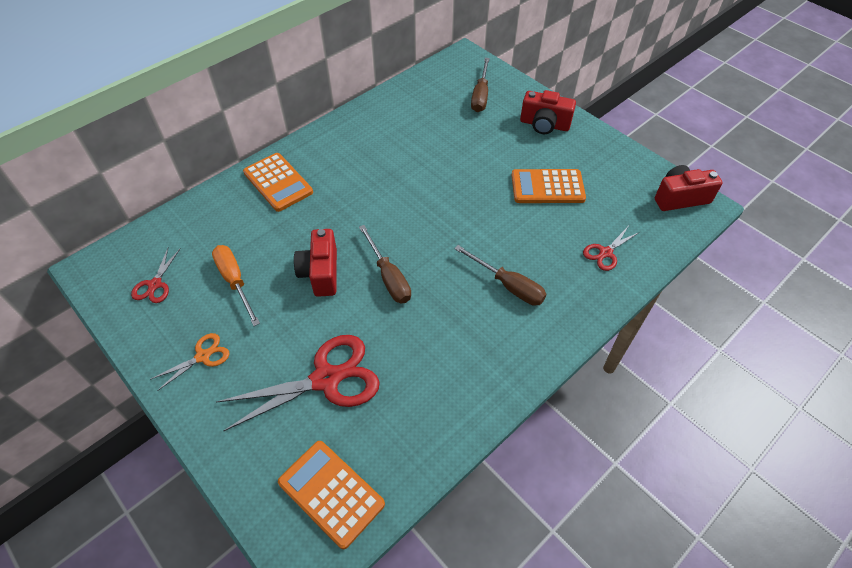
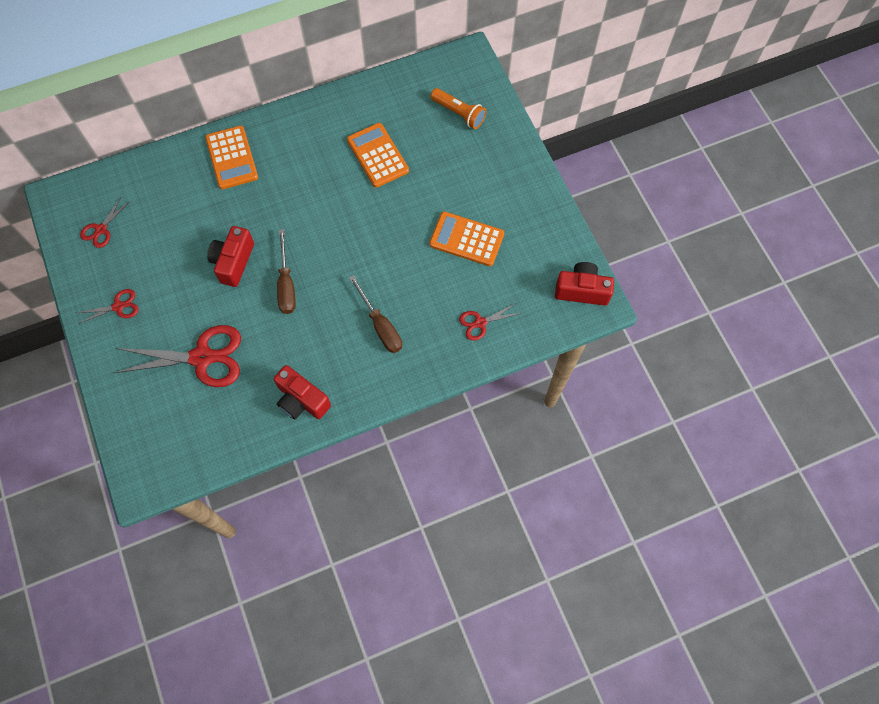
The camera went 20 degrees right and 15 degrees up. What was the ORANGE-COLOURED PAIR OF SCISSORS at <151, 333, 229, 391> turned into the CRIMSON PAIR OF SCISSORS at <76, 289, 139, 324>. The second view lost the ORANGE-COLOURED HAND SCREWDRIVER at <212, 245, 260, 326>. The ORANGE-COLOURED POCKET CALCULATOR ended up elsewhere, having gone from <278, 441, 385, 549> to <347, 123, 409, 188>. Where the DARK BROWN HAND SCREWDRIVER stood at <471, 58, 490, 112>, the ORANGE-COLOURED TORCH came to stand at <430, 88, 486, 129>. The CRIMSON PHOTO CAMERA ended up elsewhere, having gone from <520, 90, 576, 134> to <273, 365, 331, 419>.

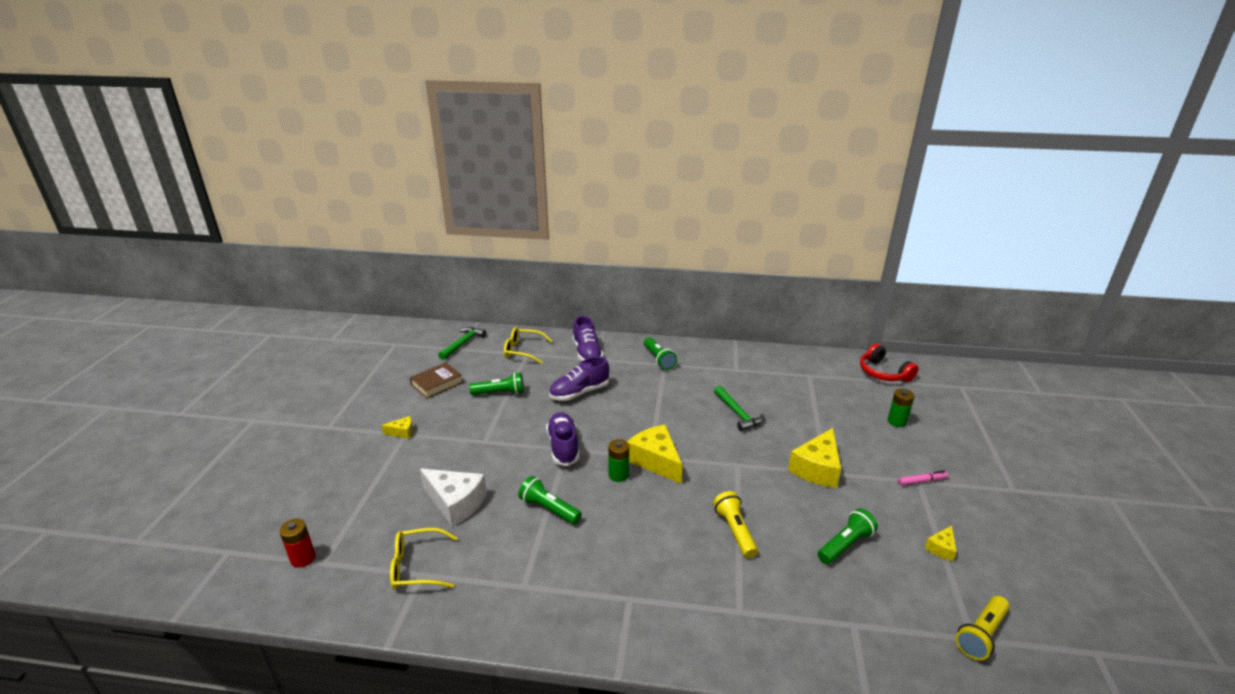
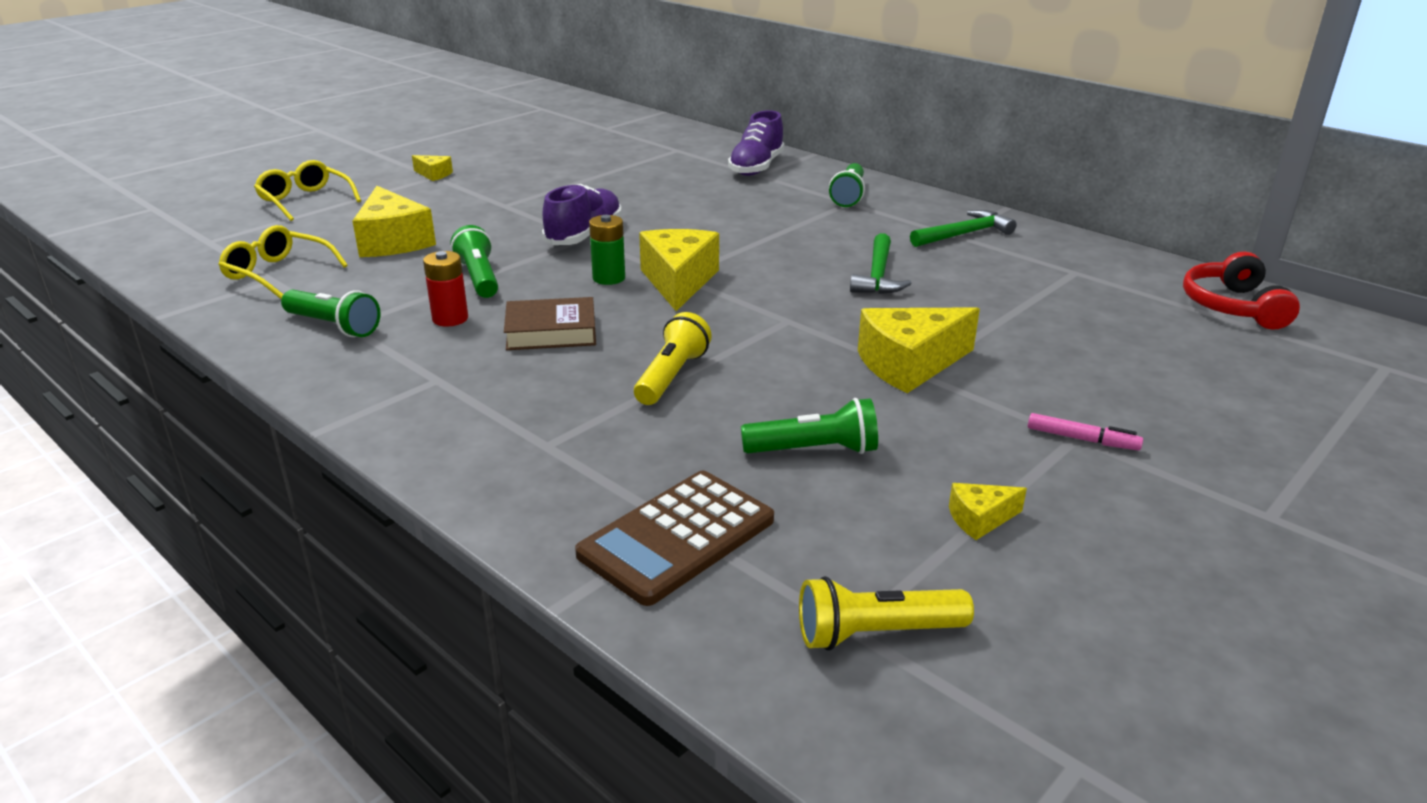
The camera went 35 degrees right and 0 degrees up. The CRIMSON AA BATTERY ended up elsewhere, having gone from <279, 519, 315, 568> to <423, 251, 468, 327>. The DARK BROWN HARDBACK ended up elsewhere, having gone from <410, 362, 463, 398> to <504, 297, 596, 350>. What was the SNOW-WHITE CHEESE at <420, 469, 487, 527> turned into the YELLOW CHEESE at <353, 186, 436, 257>. The LEAF-GREEN HAMMER ended up elsewhere, having gone from <438, 327, 486, 360> to <910, 210, 1017, 247>. The LEAF-GREEN TORCH ended up elsewhere, having gone from <469, 372, 524, 395> to <281, 290, 380, 337>. The YELLOW EYEGLASSES ended up elsewhere, having gone from <504, 327, 552, 364> to <254, 160, 361, 221>. The second view lost the VIOLET SNEAKER at <549, 356, 609, 401>. The second view lost the LEAF-GREEN AA BATTERY at <888, 389, 914, 427>. The second view gained the DARK BROWN POCKET CALCULATOR at <575, 470, 774, 606>.

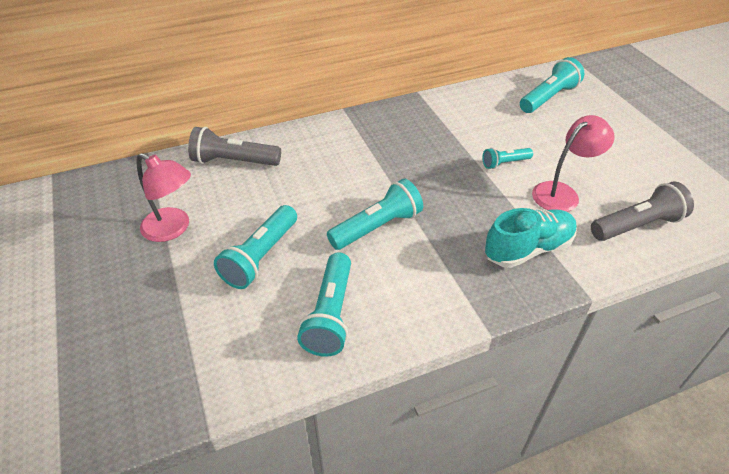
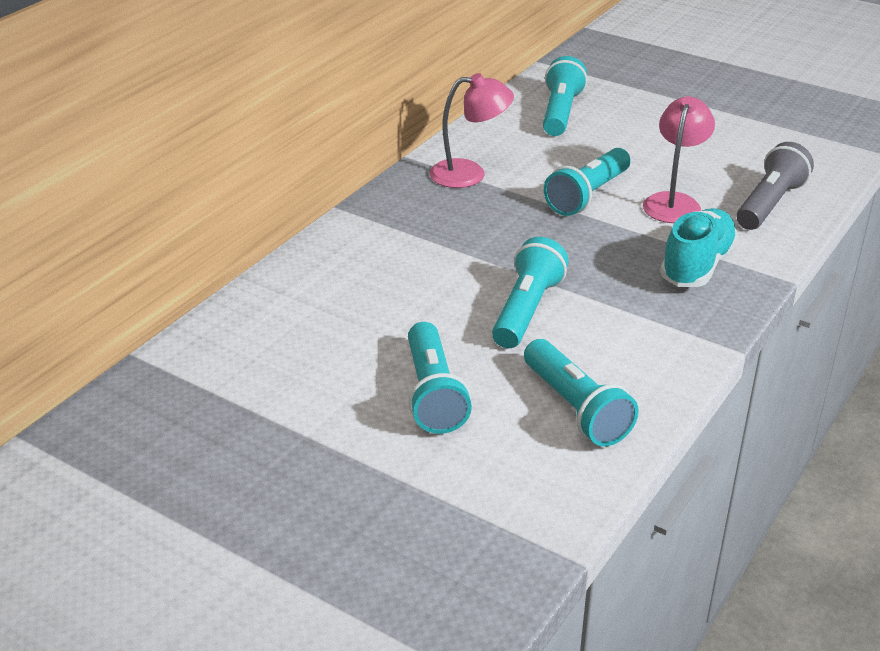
The camera went 35 degrees left and 10 degrees down. The ROSE-PINK DESK LAMP ended up elsewhere, having gone from <137, 153, 191, 242> to <430, 73, 514, 188>. The second view lost the GREY TORCH at <188, 127, 281, 166>. The size of the TURQUOISE TORCH at <482, 148, 533, 169> changed by a factor of 1.74.

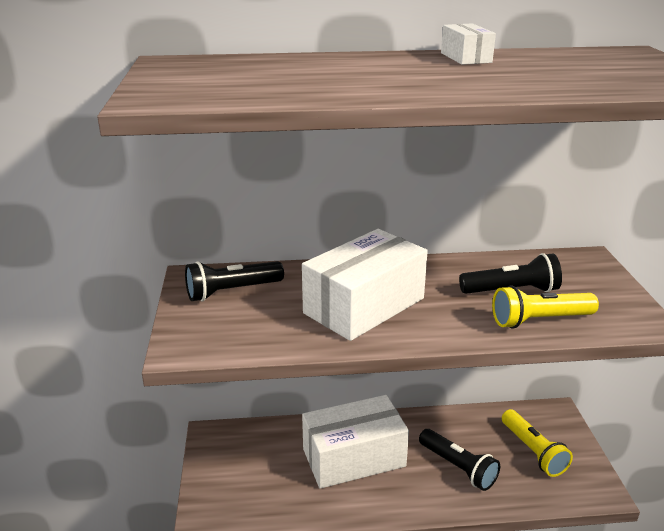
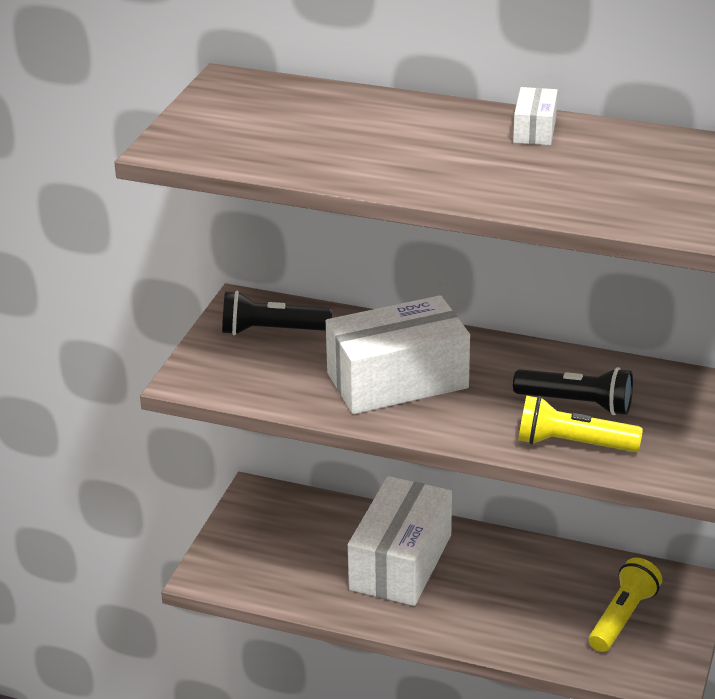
The camera went 25 degrees right and 5 degrees up. The SNOW-WHITE BOX at <302, 395, 409, 489> ended up facing another way, 75 degrees counterclockwise from before. The second view lost the BLACK TORCH at <419, 429, 500, 491>. The YELLOW TORCH at <502, 409, 573, 477> ended up facing another way, 150 degrees counterclockwise from before.

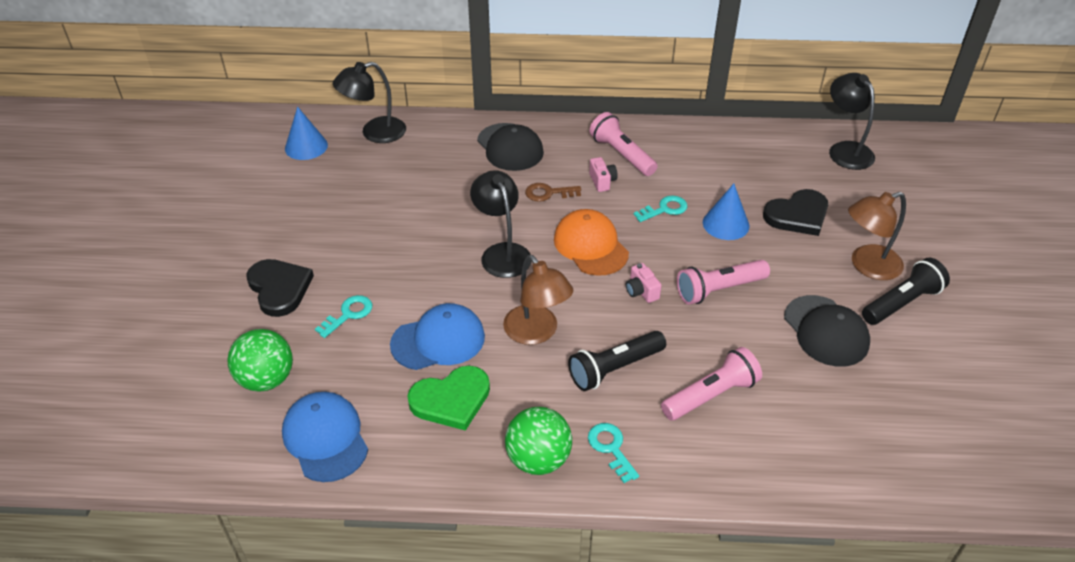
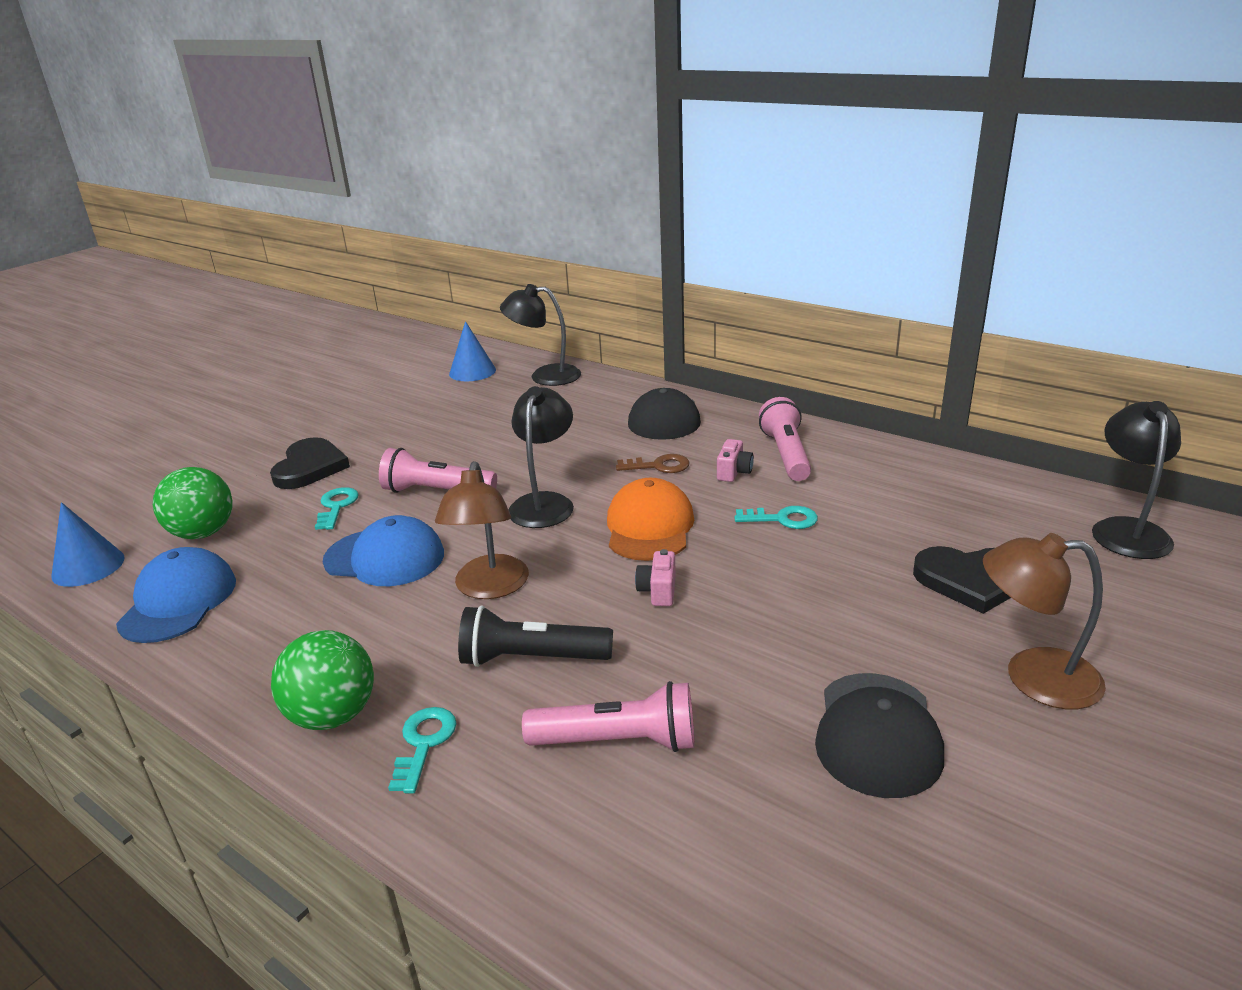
The camera went 35 degrees right and 15 degrees down. The TURQUOISE DOOR KEY at <315, 295, 372, 338> ended up facing another way, 75 degrees counterclockwise from before. The second view lost the LEAF-GREEN HEART SHAPE at <407, 366, 490, 431>. The DARK BROWN DOOR KEY at <525, 183, 581, 202> ended up facing another way, 150 degrees clockwise from before. The ROSE-PINK TORCH ended up elsewhere, having gone from <677, 260, 770, 305> to <379, 448, 497, 493>. The COBALT CONE ended up elsewhere, having gone from <703, 184, 749, 240> to <51, 502, 125, 587>. The second view lost the BLACK TORCH at <862, 258, 950, 325>.

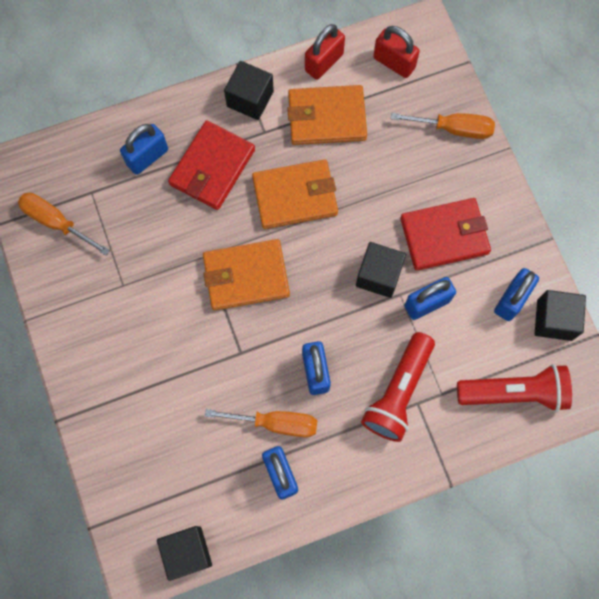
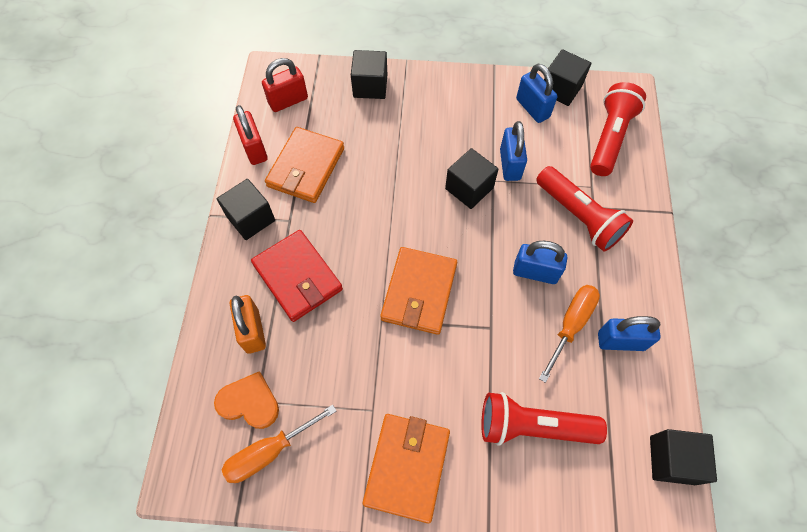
The camera went 65 degrees left and 10 degrees down. What was the COBALT SMALL LOCK at <120, 124, 168, 175> turned into the ORANGE-COLOURED SMALL LOCK at <230, 295, 266, 354>. The ORANGE-COLOURED BILLFOLD ended up elsewhere, having gone from <252, 159, 338, 229> to <363, 414, 450, 524>. Where the ORANGE-COLOURED HAND SCREWDRIVER stood at <391, 113, 495, 139>, the BLACK SOLID CUBE came to stand at <351, 50, 387, 99>. The second view lost the CRIMSON BILLFOLD at <400, 198, 491, 271>. The second view gained the ORANGE-COLOURED HEART SHAPE at <214, 371, 279, 429>. The second view gained the CRIMSON TORCH at <481, 392, 607, 446>.

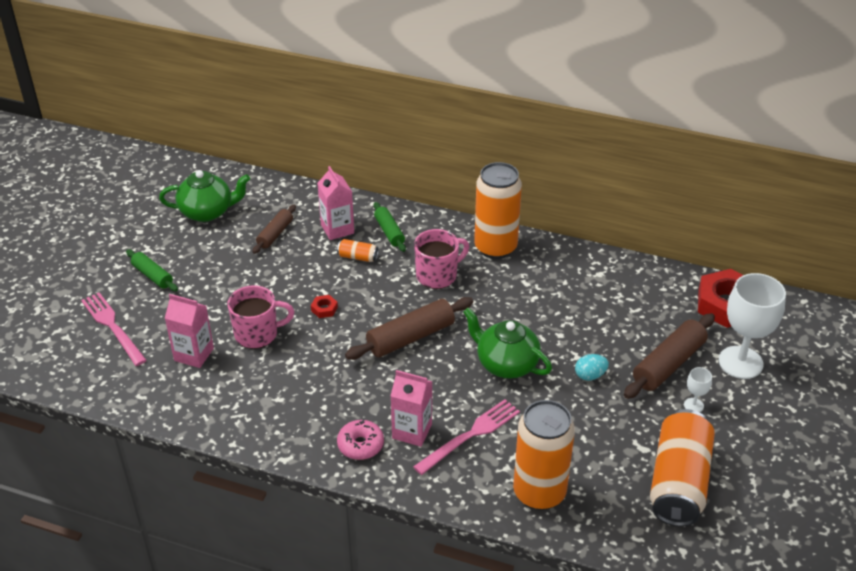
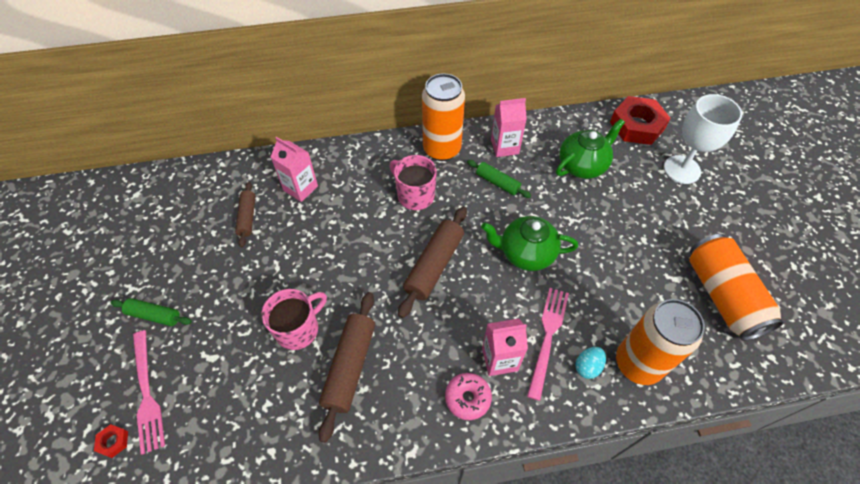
The camera went 30 degrees left and 15 degrees up. The ROSE-PINK DINNER FORK at <81, 292, 147, 366> ended up facing another way, 135 degrees counterclockwise from before. The LEAF-GREEN TEAPOT ended up elsewhere, having gone from <159, 170, 250, 222> to <556, 119, 625, 179>. The ROSE-PINK MILK CARTON ended up elsewhere, having gone from <165, 294, 214, 368> to <491, 98, 527, 157>. The CRIMSON NUT ended up elsewhere, having gone from <311, 295, 338, 318> to <94, 424, 128, 458>. The second view lost the ORANGE-COLOURED CAN at <337, 239, 379, 262>. The LEAF-GREEN DOUGH ROLLER ended up elsewhere, having gone from <374, 202, 406, 252> to <467, 160, 531, 198>. The ROSE-PINK MUG at <414, 229, 469, 289> ended up facing another way, 75 degrees counterclockwise from before. The TURQUOISE EGG ended up elsewhere, having gone from <575, 354, 609, 381> to <575, 347, 606, 379>. The DARK BROWN DOUGH ROLLER ended up elsewhere, having gone from <624, 313, 715, 399> to <319, 292, 375, 443>. The second view lost the SNOW-WHITE CHALICE at <684, 367, 712, 412>.

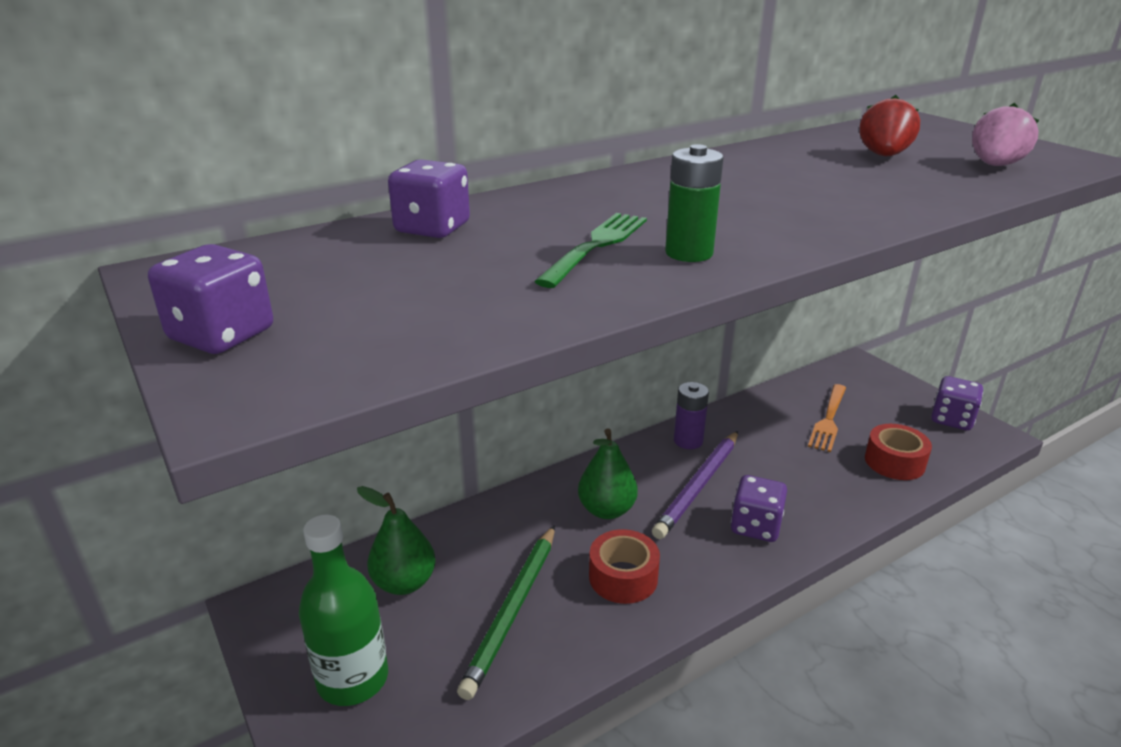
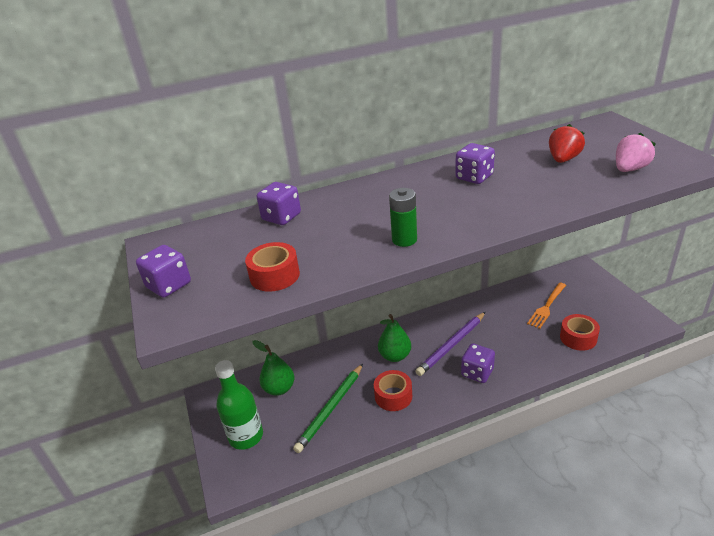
The camera went 15 degrees right and 5 degrees up. The second view lost the LEAF-GREEN DINNER FORK at <534, 213, 647, 288>. The second view lost the VIOLET AA BATTERY at <674, 382, 709, 449>. The VIOLET GAME DIE ended up elsewhere, having gone from <931, 376, 983, 430> to <455, 143, 495, 184>. The second view gained the CRIMSON TAPE at <245, 242, 300, 292>.

